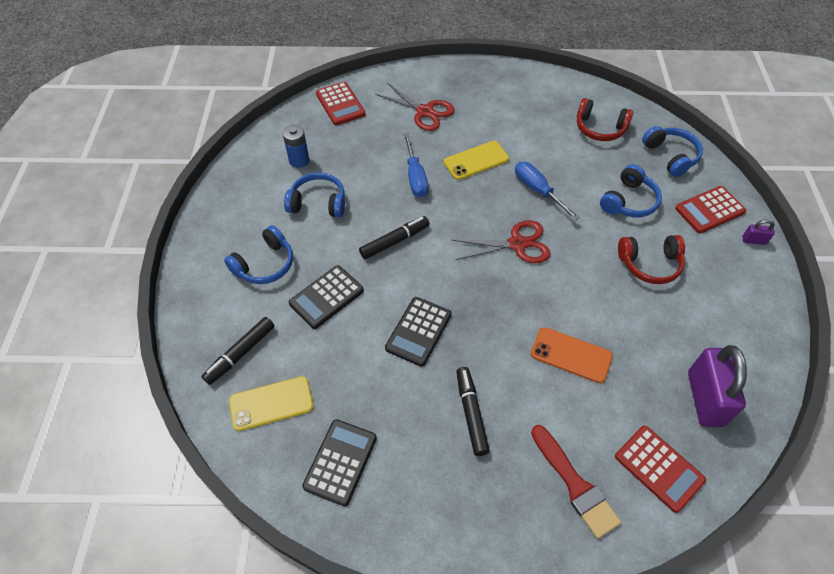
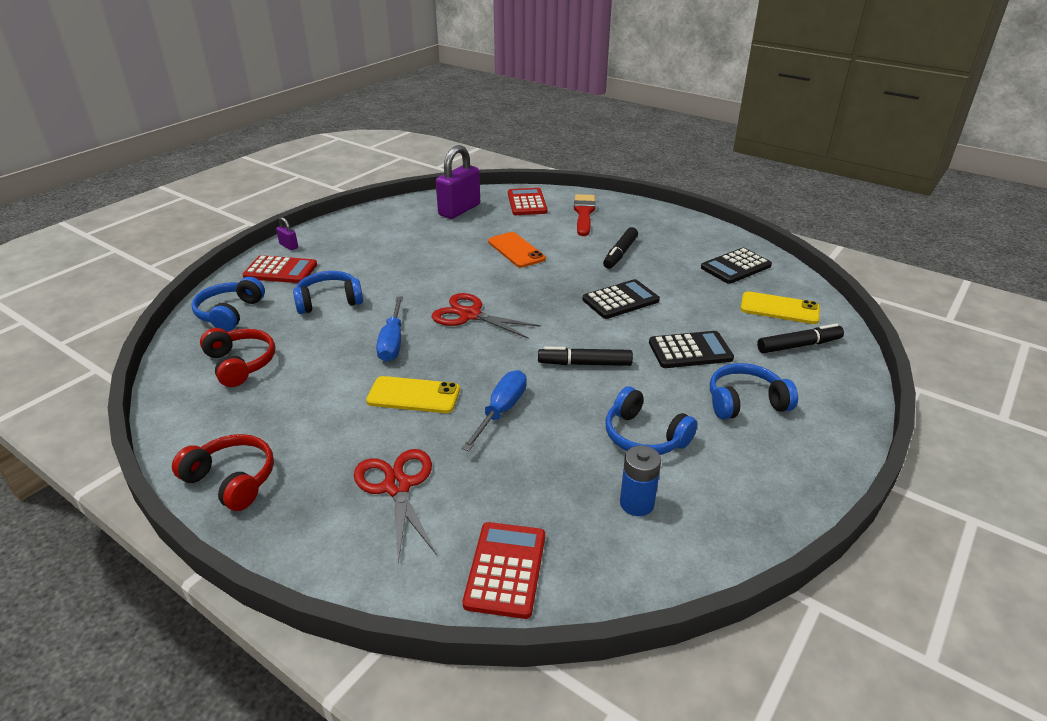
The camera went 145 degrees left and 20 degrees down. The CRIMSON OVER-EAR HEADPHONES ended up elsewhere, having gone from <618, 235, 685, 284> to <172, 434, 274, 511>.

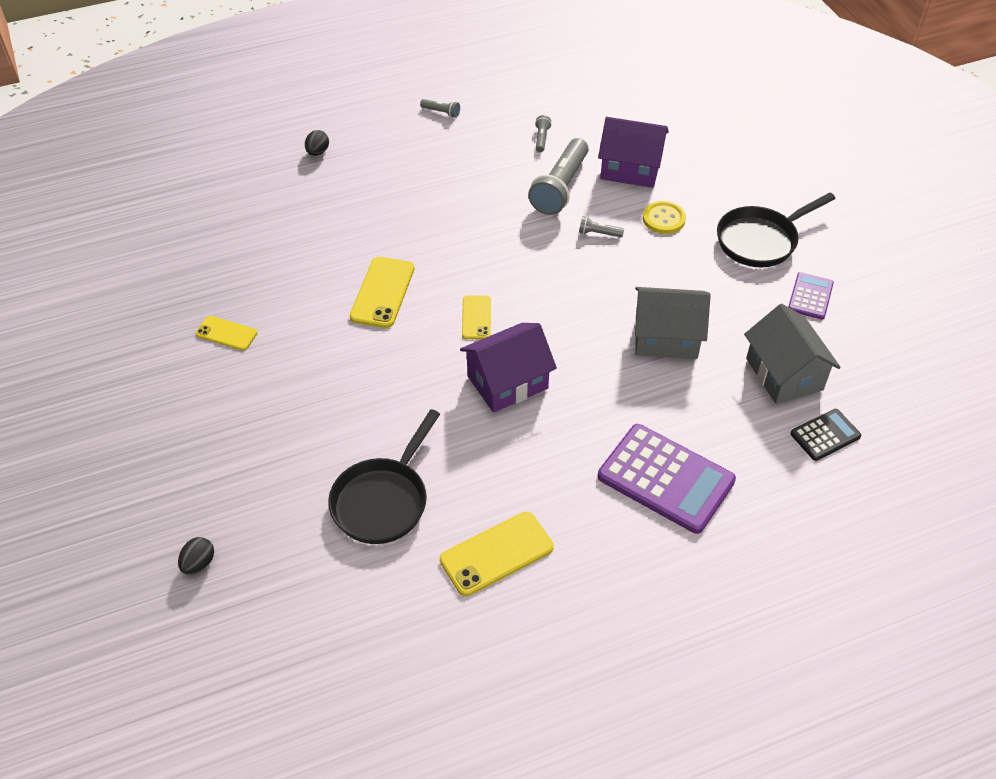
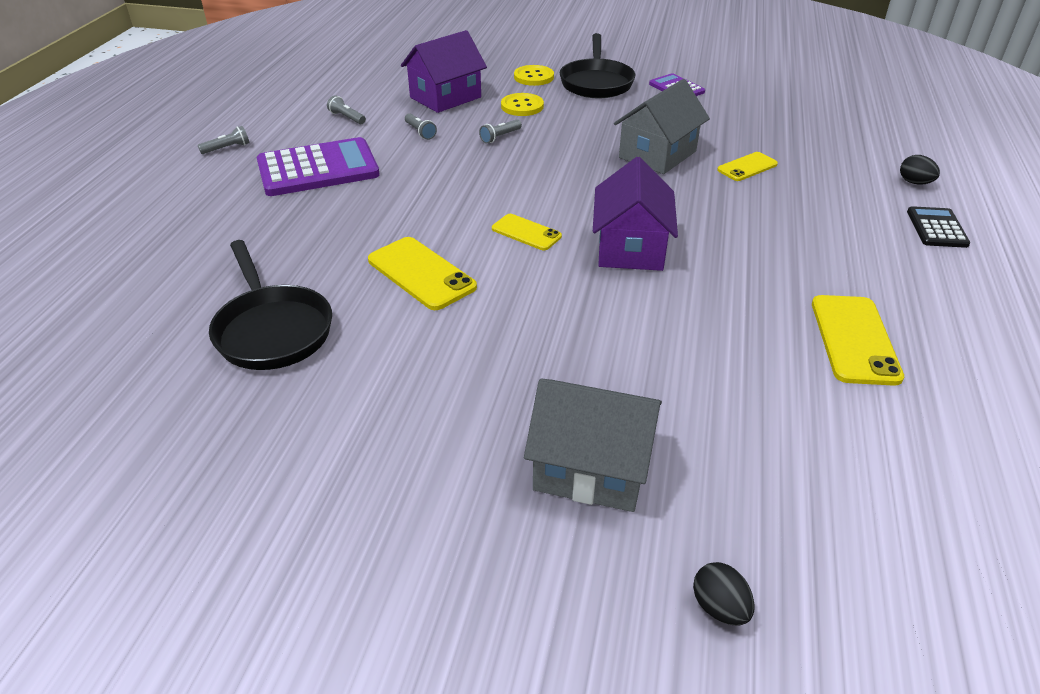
The camera went 55 degrees left and 10 degrees down. The YELLOW MOBILE PHONE ended up elsewhere, having gone from <195, 316, 257, 351> to <717, 152, 778, 181>. The BLACK EGG ended up elsewhere, having gone from <305, 130, 329, 156> to <900, 155, 940, 185>. The BLACK PAN ended up elsewhere, having gone from <328, 409, 440, 544> to <209, 240, 332, 370>. The size of the GREY TORCH at <528, 138, 589, 215> changed by a factor of 0.43. The VIOLET POCKET CALCULATOR ended up elsewhere, having gone from <598, 424, 736, 534> to <257, 137, 380, 196>. The GREY COTTAGE ended up elsewhere, having gone from <744, 304, 841, 404> to <524, 378, 662, 512>. The BLACK POCKET CALCULATOR ended up elsewhere, having gone from <790, 409, 861, 461> to <907, 206, 970, 248>. The second view gained the YELLOW SEWING BUTTON at <514, 65, 554, 86>.

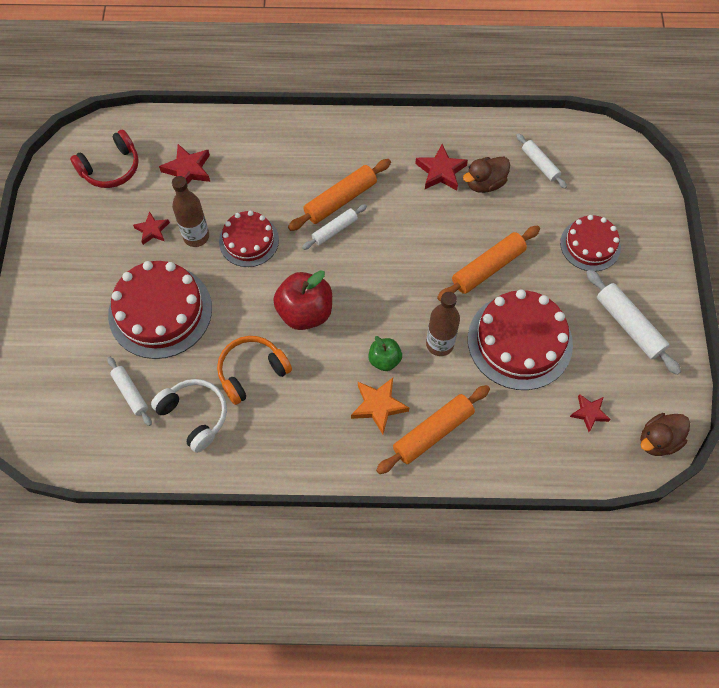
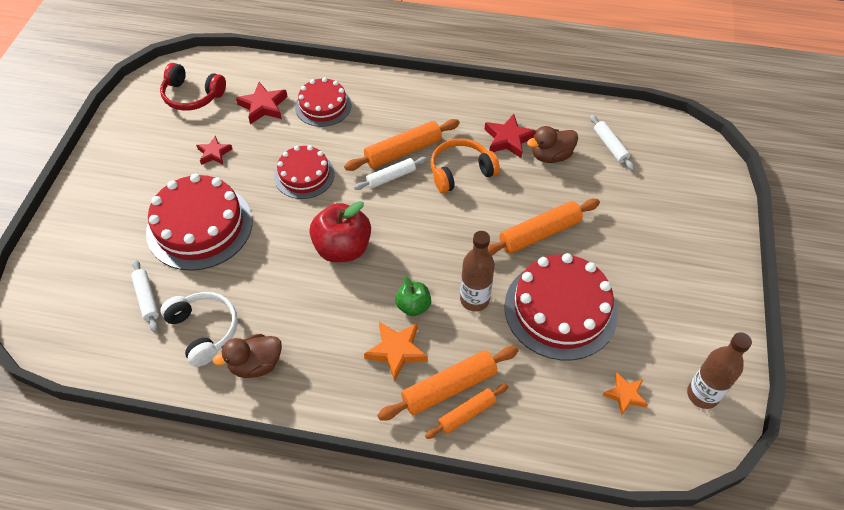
The camera went 10 degrees right and 10 degrees down. The CRIMSON OVER-EAR HEADPHONES at <70, 130, 139, 188> ended up facing another way, 45 degrees clockwise from before. The DARK BROWN DRINK BOTTLE ended up elsewhere, having gone from <172, 176, 209, 247> to <687, 332, 752, 409>. The ORANGE-COLOURED OVER-EAR HEADPHONES ended up elsewhere, having gone from <217, 336, 292, 405> to <431, 138, 500, 193>. The CRIMSON LAYER CAKE ended up elsewhere, having gone from <560, 215, 621, 271> to <295, 77, 351, 127>. What was the CRIMSON STAR SHAPE at <570, 394, 611, 432> turned into the ORANGE-COLOURED STAR SHAPE at <603, 373, 648, 416>. The second view lost the SNOW-WHITE DOUGH ROLLER at <586, 270, 681, 375>. The DARK BROWN TOY DUCK ended up elsewhere, having gone from <640, 413, 690, 456> to <213, 334, 282, 378>. The second view gained the ORANGE-COLOURED DOUGH ROLLER at <425, 384, 508, 439>.

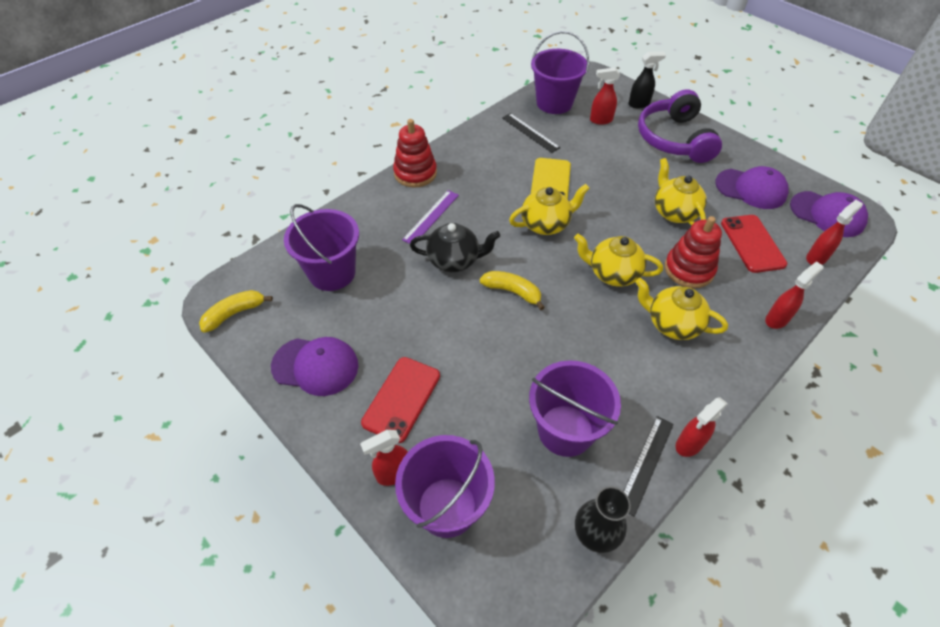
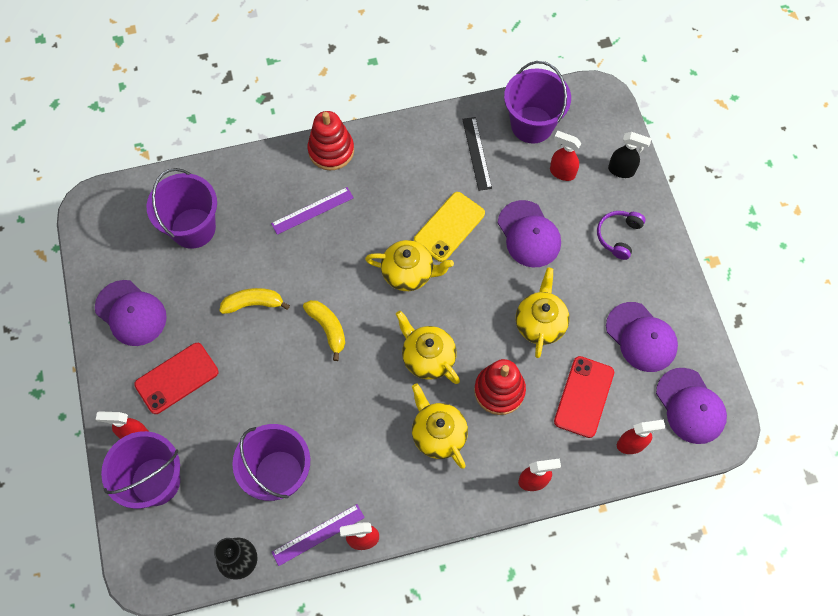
The camera went 30 degrees right and 15 degrees up. The YELLOW TOY BANANA ended up elsewhere, having gone from <199, 290, 273, 333> to <219, 288, 290, 314>. The second view lost the BLACK TEAPOT at <410, 223, 500, 272>. What was the BLACK STRAIGHTEDGE at <624, 416, 674, 517> turned into the VIOLET STRAIGHTEDGE at <272, 504, 365, 566>. The size of the VIOLET OVER-EAR HEADPHONES at <638, 89, 722, 163> changed by a factor of 0.51. The second view gained the VIOLET BASEBALL CAP at <498, 200, 561, 267>.

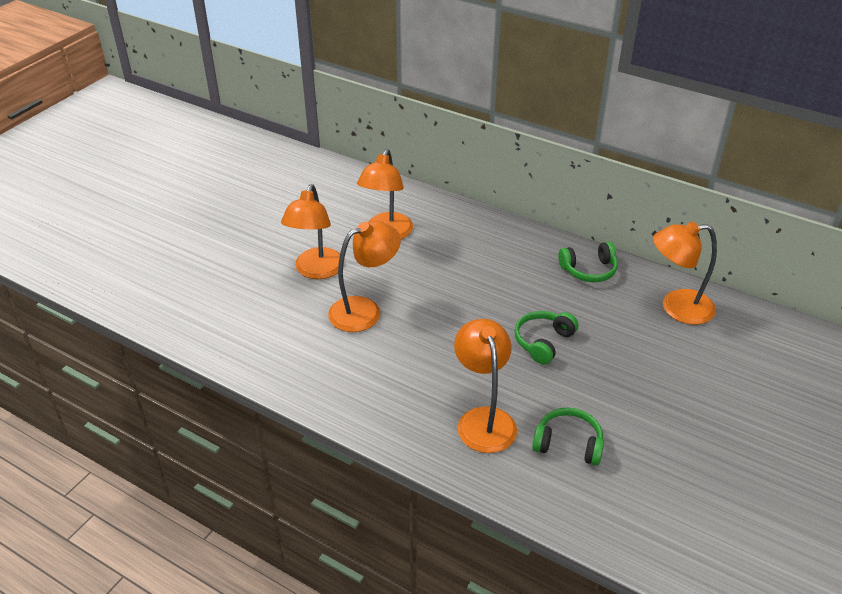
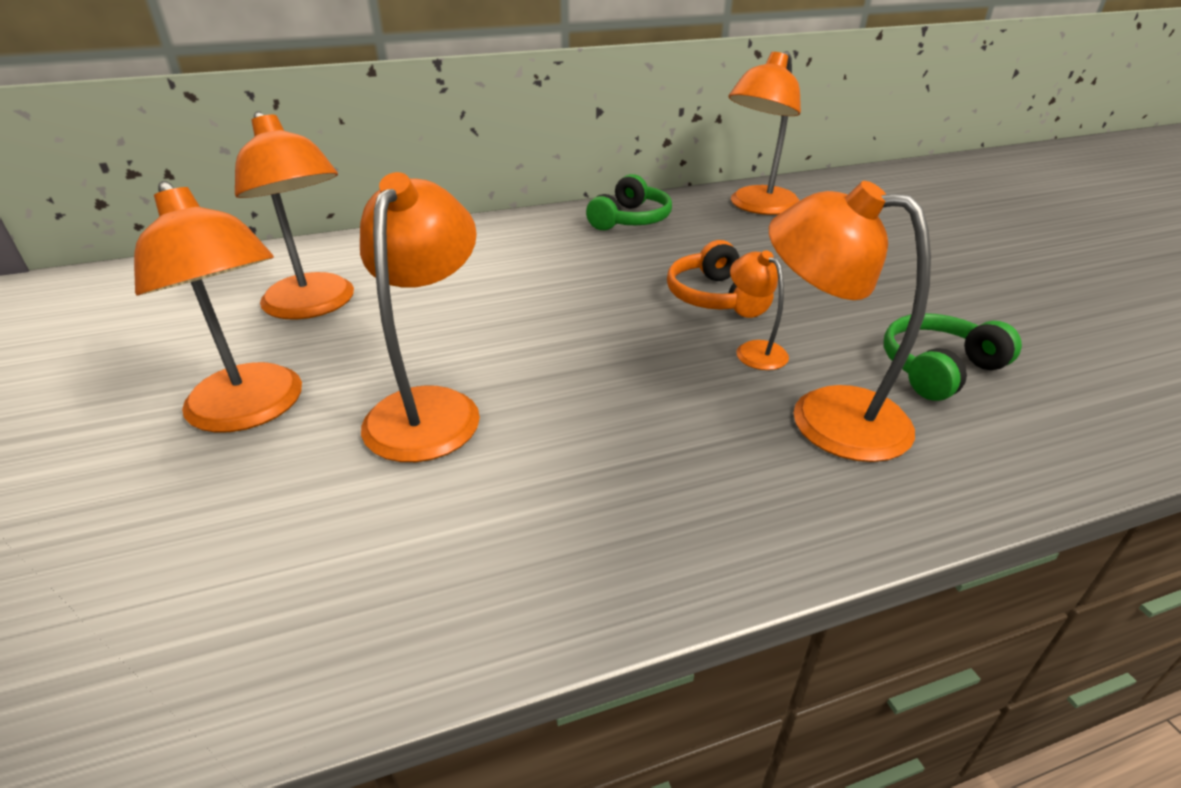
The camera went 50 degrees left and 5 degrees down. What was the LEAF-GREEN OVER-EAR HEADPHONES at <515, 311, 578, 365> turned into the ORANGE-COLOURED OVER-EAR HEADPHONES at <667, 240, 774, 318>. The second view gained the ORANGE-COLOURED DESK LAMP at <730, 250, 789, 370>.

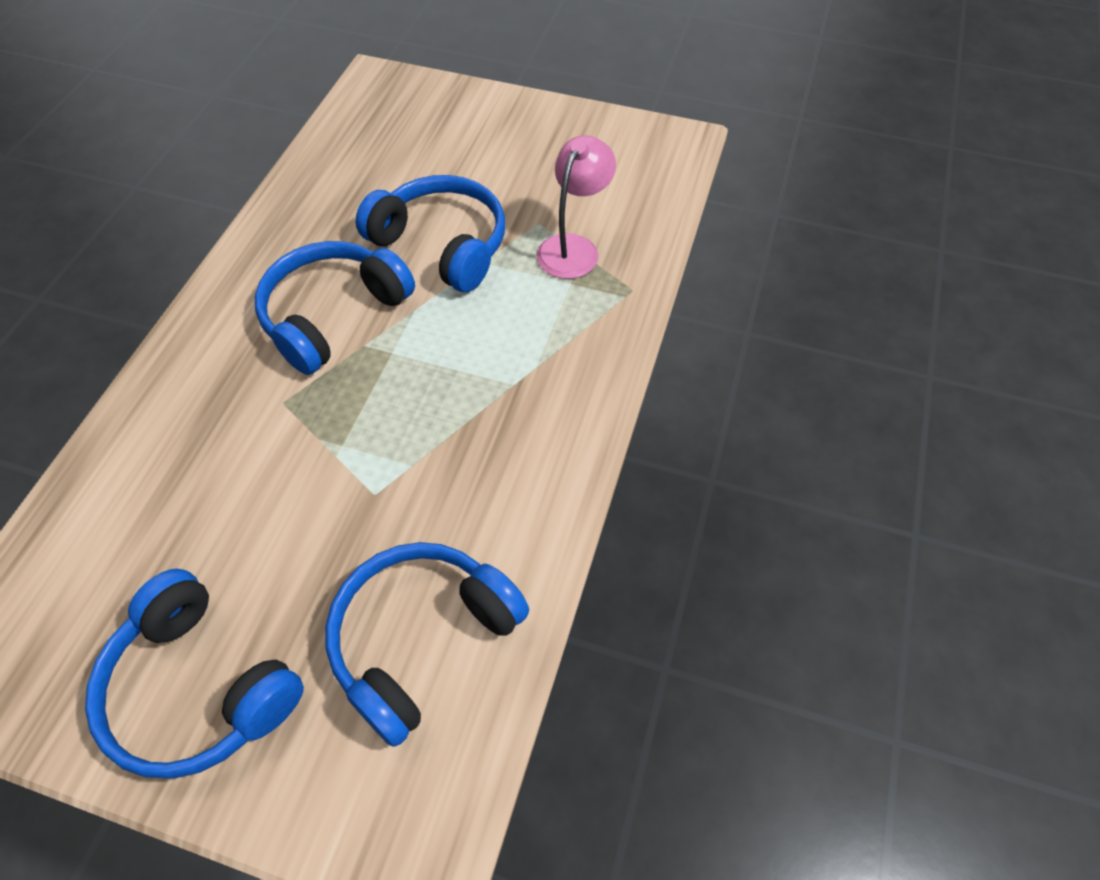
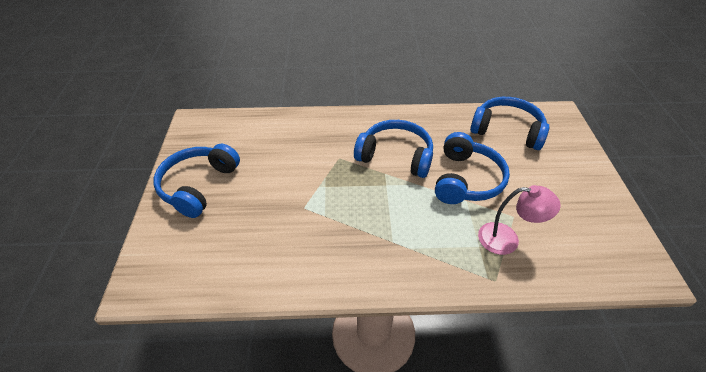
The camera went 70 degrees right and 10 degrees down. The COBALT OVER-EAR HEADPHONES ended up elsewhere, having gone from <325, 542, 529, 747> to <470, 97, 549, 150>.

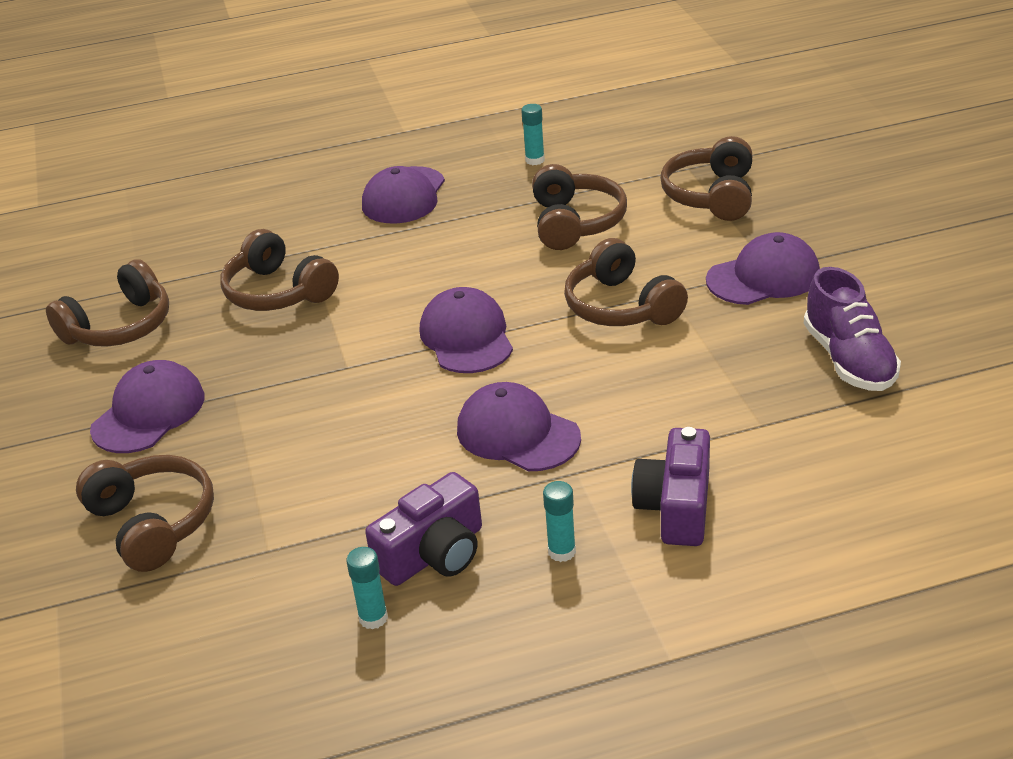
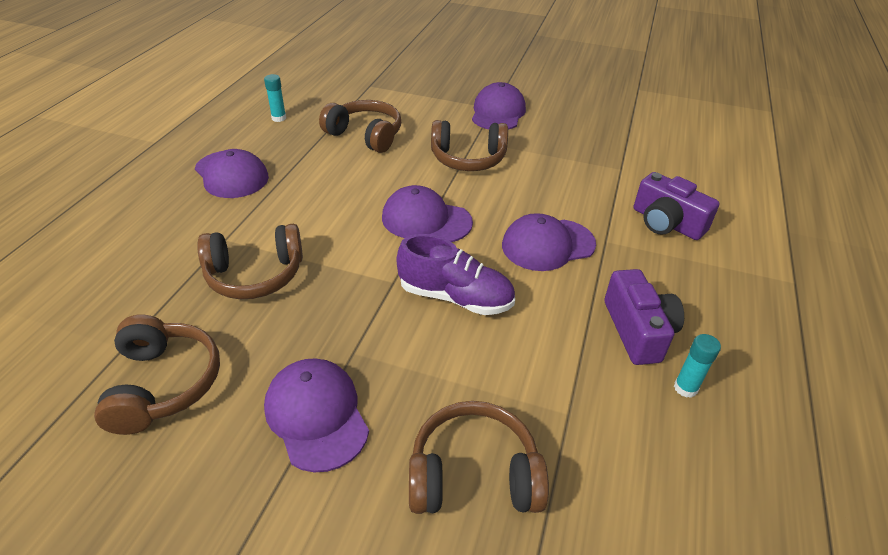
The camera went 60 degrees left and 5 degrees up. The second view lost the TURQUOISE GLUE STICK at <543, 481, 576, 562>. The second view lost the DARK BROWN OVER-EAR HEADPHONES at <660, 136, 752, 221>. The VIOLET SNEAKER ended up elsewhere, having gone from <804, 267, 901, 391> to <397, 234, 515, 315>.

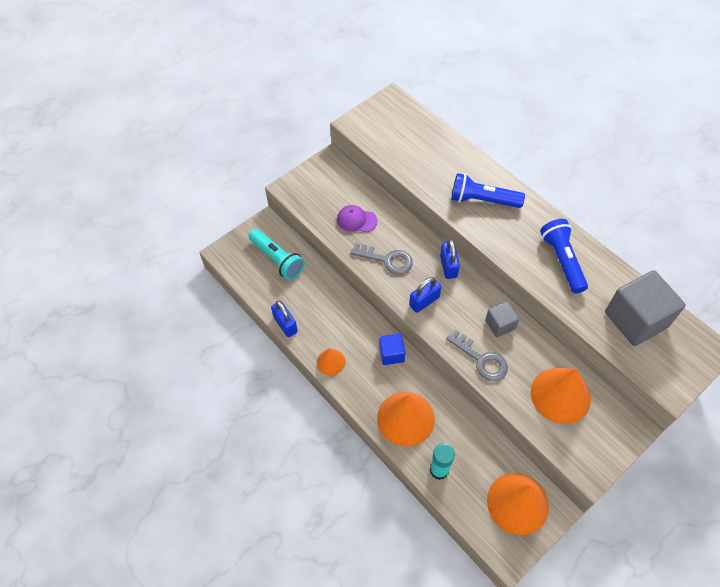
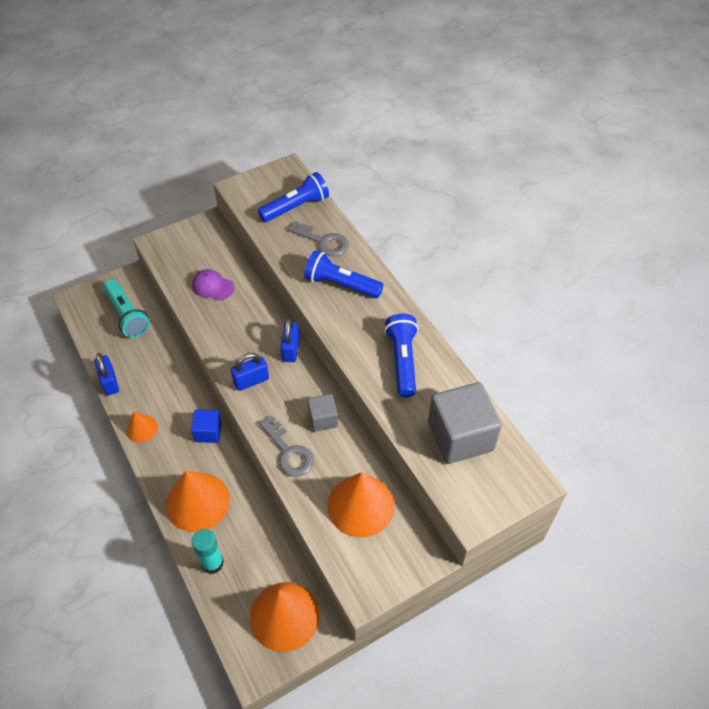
The camera went 10 degrees right and 5 degrees down. The GREY DOOR KEY ended up elsewhere, having gone from <350, 243, 413, 275> to <287, 221, 349, 257>. The second view gained the COBALT TORCH at <258, 172, 329, 222>.

